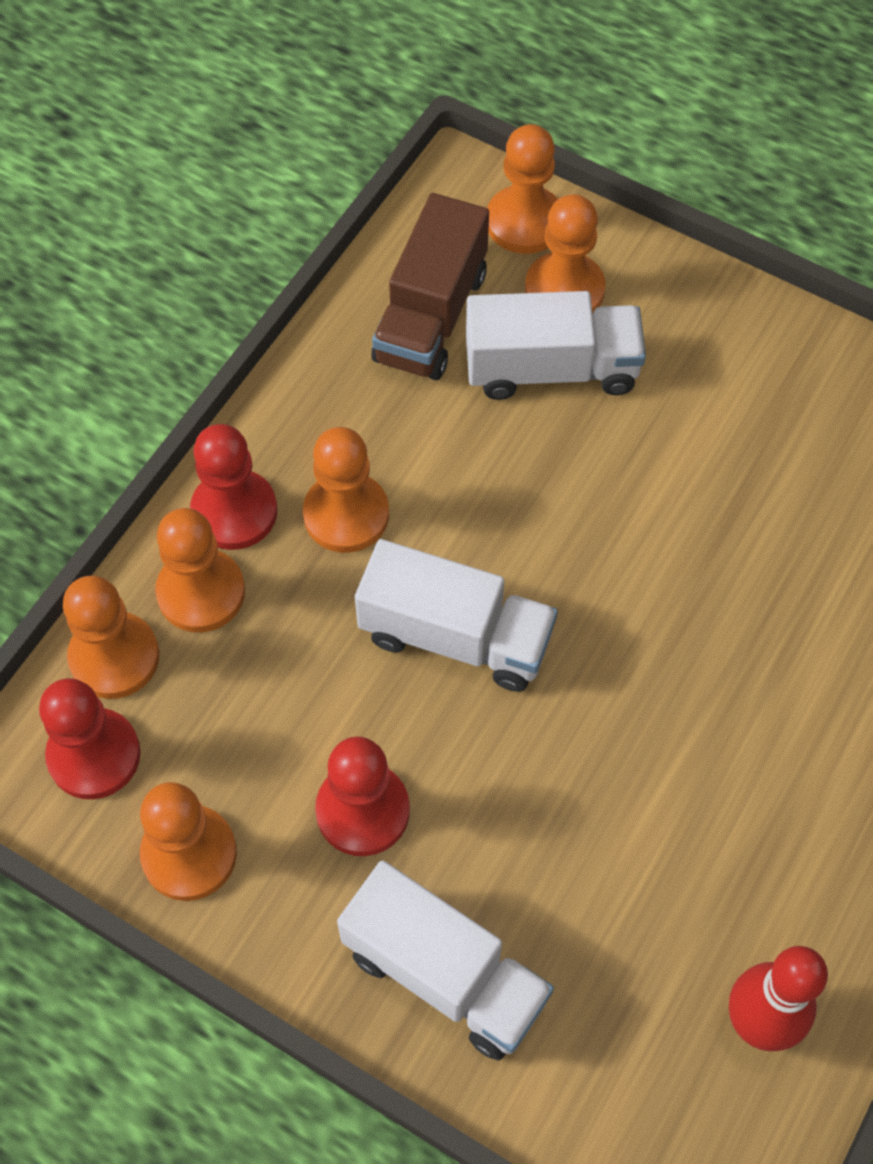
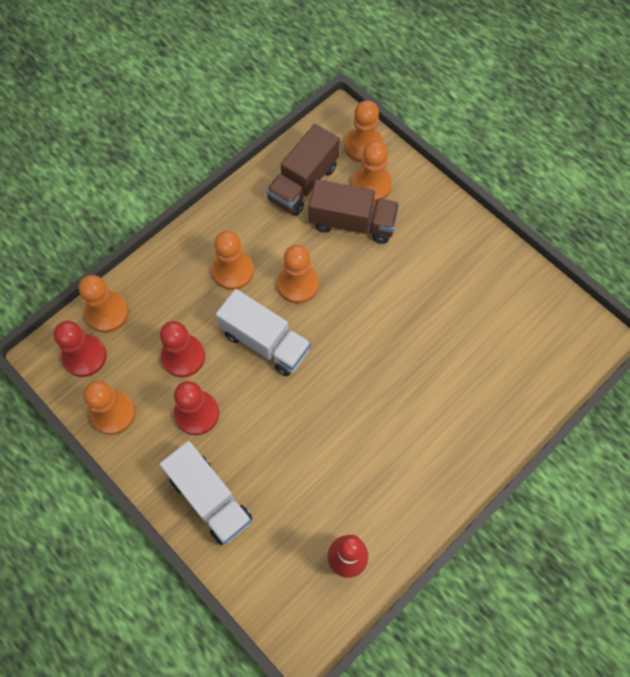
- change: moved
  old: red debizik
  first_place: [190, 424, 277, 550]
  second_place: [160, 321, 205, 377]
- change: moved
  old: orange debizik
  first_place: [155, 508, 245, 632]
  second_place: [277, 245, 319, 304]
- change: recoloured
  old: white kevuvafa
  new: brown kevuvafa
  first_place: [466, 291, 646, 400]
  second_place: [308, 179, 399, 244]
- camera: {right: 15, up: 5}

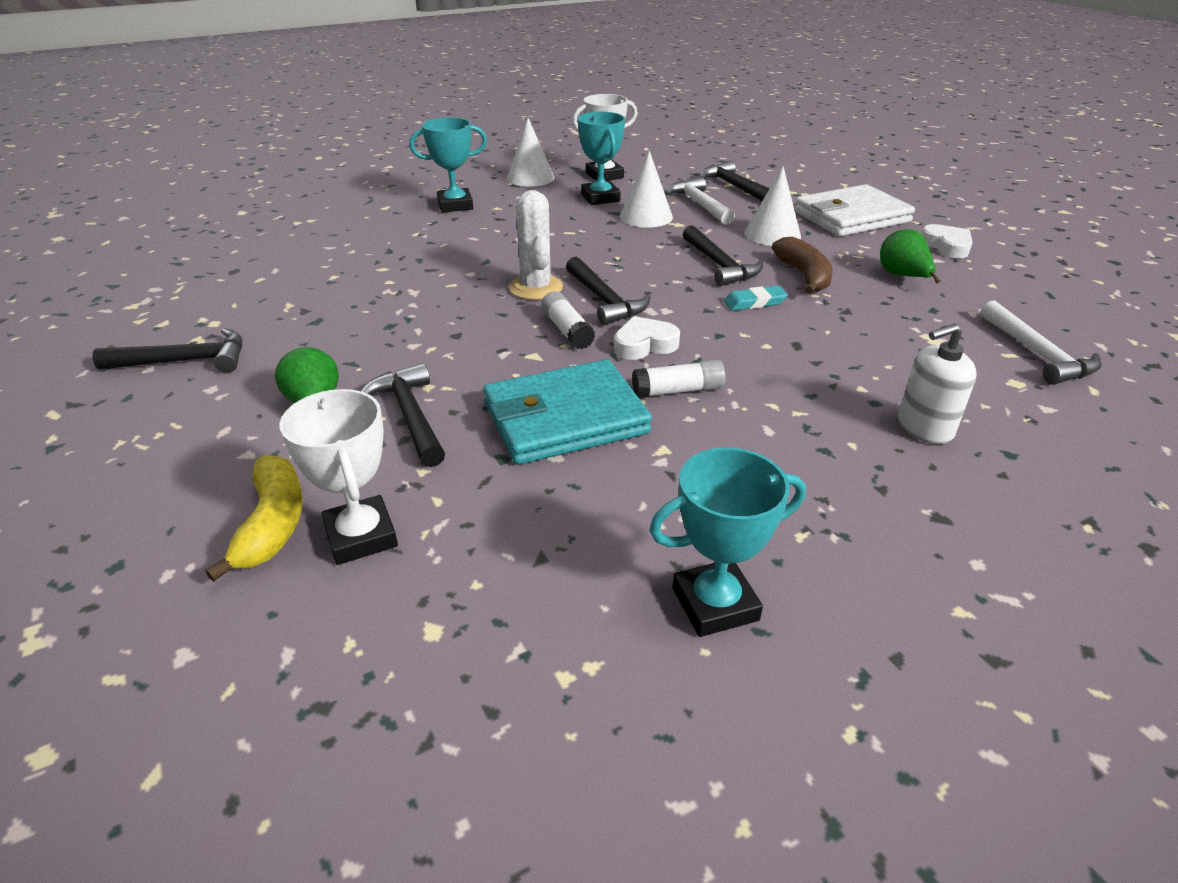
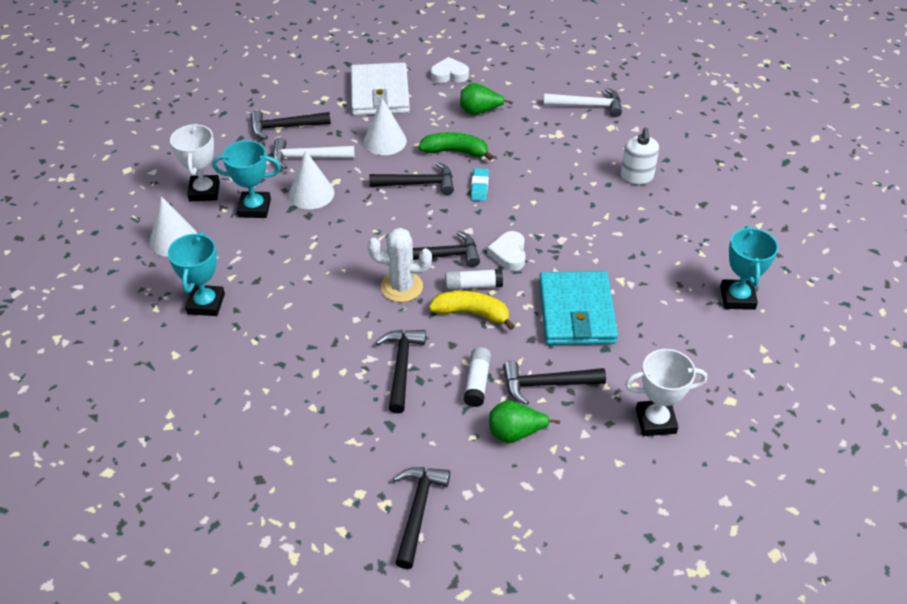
- change: added
  new: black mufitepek
  second_place: [376, 330, 426, 413]
- change: recoloured
  old: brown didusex
  new: green didusex
  first_place: [772, 237, 833, 294]
  second_place: [419, 132, 494, 160]
- change: moved
  old: yellow didusex
  first_place: [205, 455, 303, 582]
  second_place: [429, 290, 515, 330]
- change: moved
  old: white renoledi
  first_place: [632, 359, 725, 398]
  second_place: [464, 347, 491, 407]
- camera: {right: -70, up: 10}

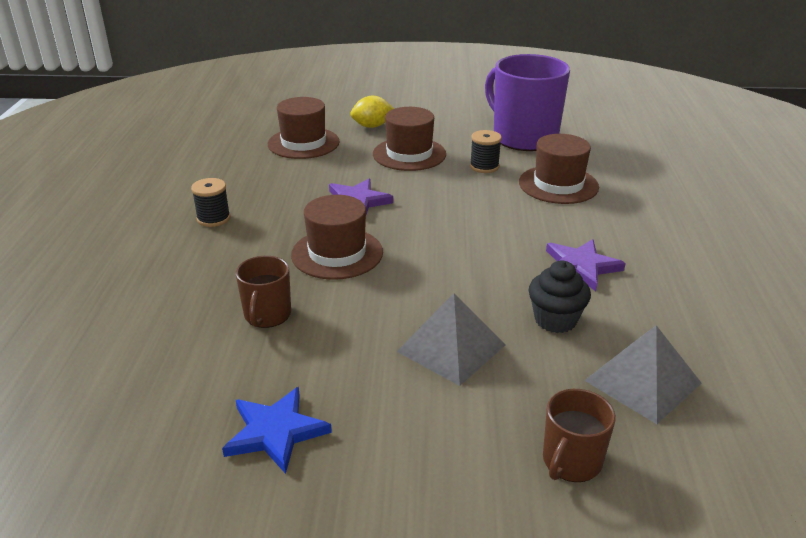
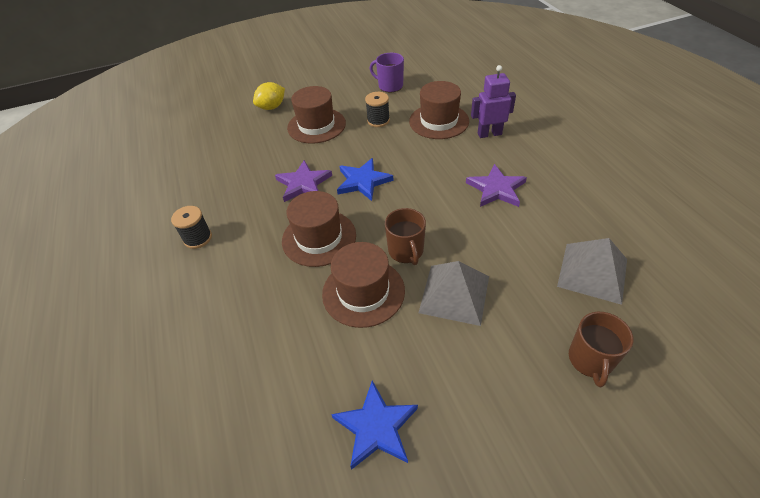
- change: moved
  old: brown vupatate
  first_place: [268, 97, 340, 159]
  second_place: [322, 242, 405, 328]
- change: added
  new: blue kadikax
  second_place: [337, 158, 394, 201]
- change: resized
  old: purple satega
  first_place: [485, 54, 570, 151]
  second_place: [370, 53, 404, 92]
  factor: 0.5
- change: moved
  old: brown satega
  first_place: [236, 256, 291, 328]
  second_place: [385, 208, 426, 265]
- change: added
  new: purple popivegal
  second_place: [471, 65, 516, 138]
- change: removed
  old: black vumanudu
  first_place: [529, 261, 591, 333]
- camera: {right: -20, up: 15}

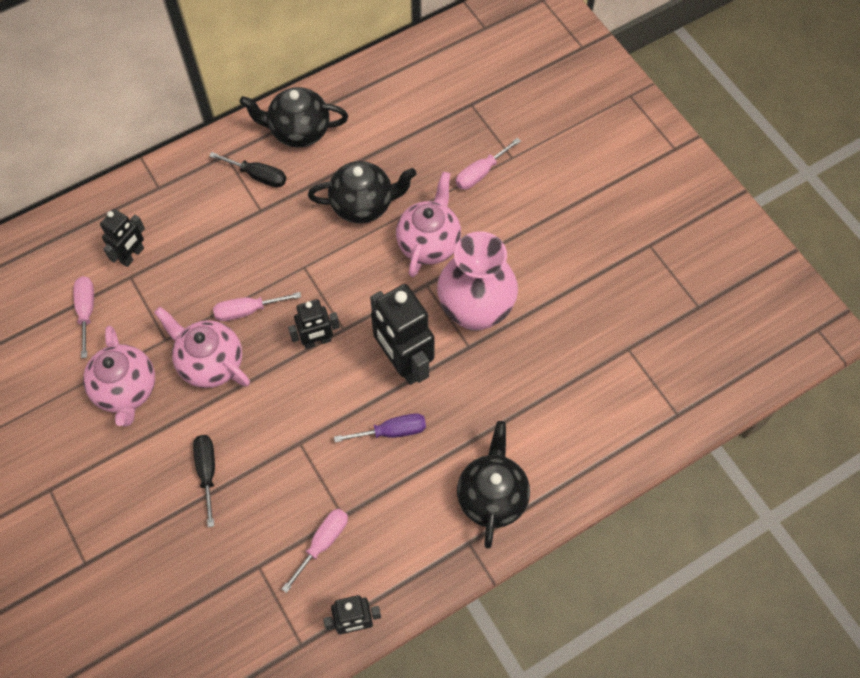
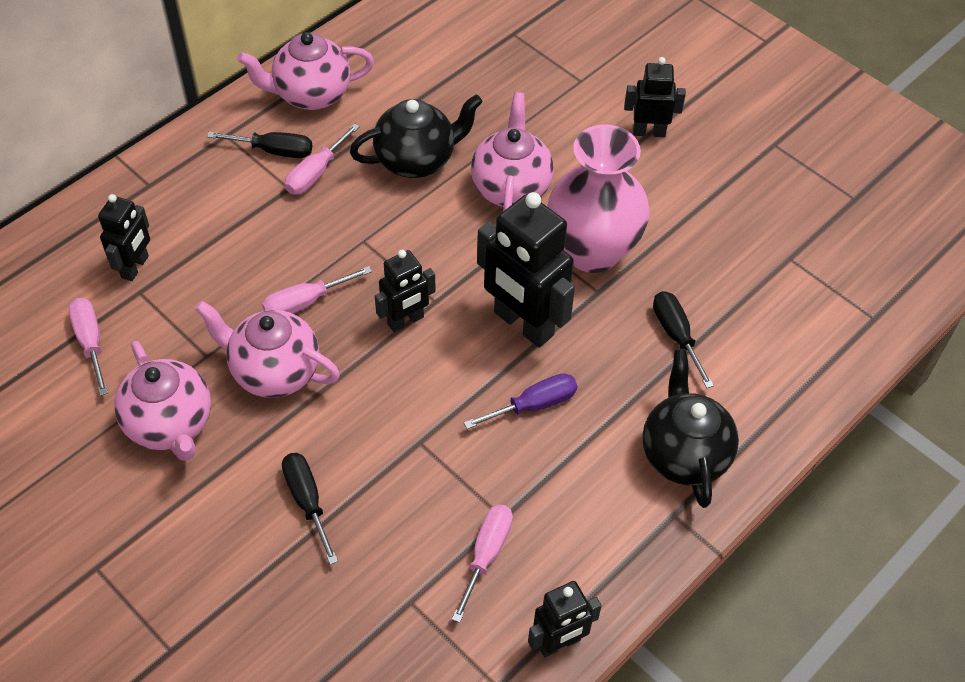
- change: recoloured
  old: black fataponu
  new: pink fataponu
  first_place: [239, 87, 348, 148]
  second_place: [237, 32, 374, 110]
- change: moved
  old: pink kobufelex
  first_place: [456, 138, 521, 190]
  second_place: [285, 123, 360, 195]
- change: added
  new: black popivegal
  second_place: [624, 57, 686, 137]
- change: added
  new: black kobufelex
  second_place: [653, 291, 714, 388]
- camera: {right: -15, up: -10}

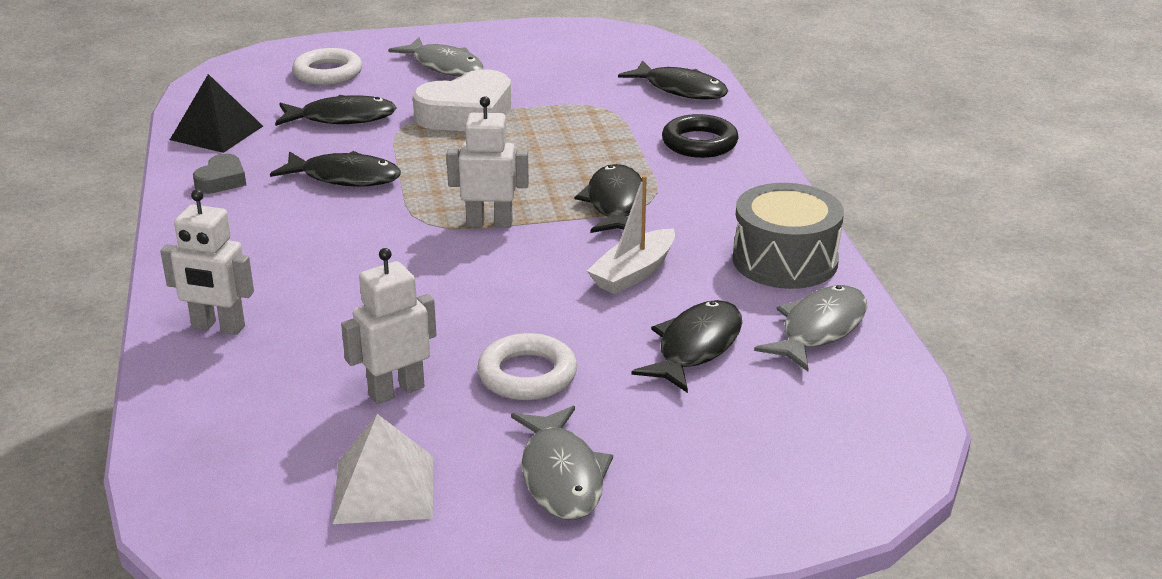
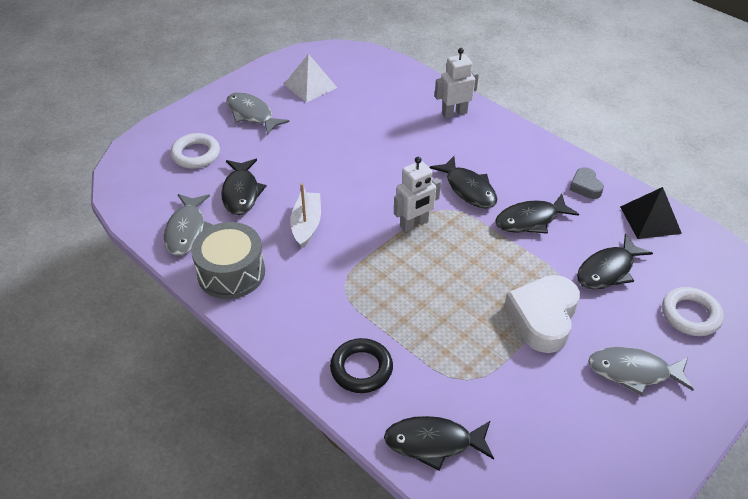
- change: moved
  old: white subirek
  first_place: [477, 333, 577, 400]
  second_place: [170, 133, 220, 169]
- change: moved
  old: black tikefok
  first_place: [575, 164, 642, 233]
  second_place: [430, 156, 497, 209]
- change: removed
  old: white popivegal
  first_place: [341, 248, 436, 404]
- camera: {right: 145, up: 15}

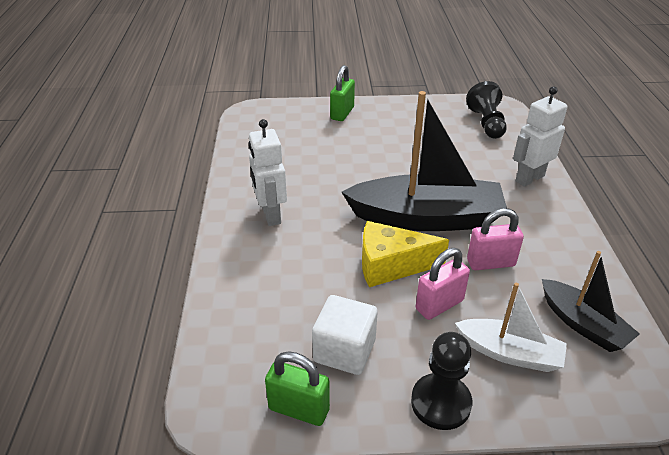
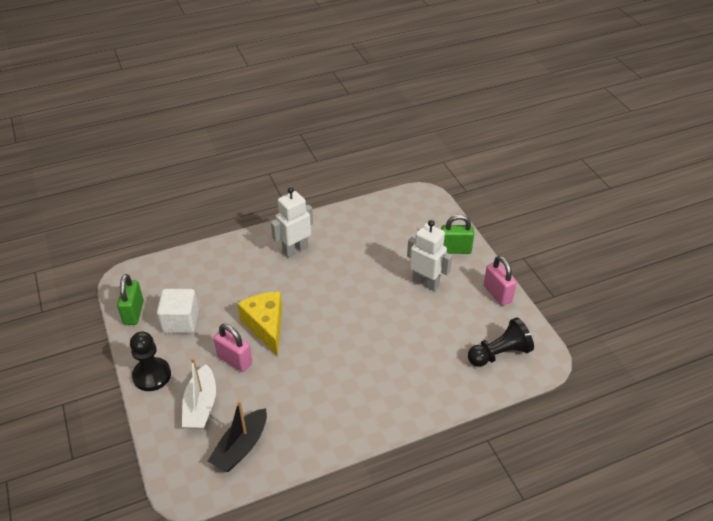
- change: moved
  old: white popivegal
  first_place: [513, 86, 568, 187]
  second_place: [407, 220, 452, 291]
- change: moved
  old: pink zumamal
  first_place: [467, 208, 524, 270]
  second_place: [484, 256, 517, 306]
- change: removed
  old: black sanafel
  first_place: [342, 91, 507, 231]
- camera: {right: 70, up: 5}

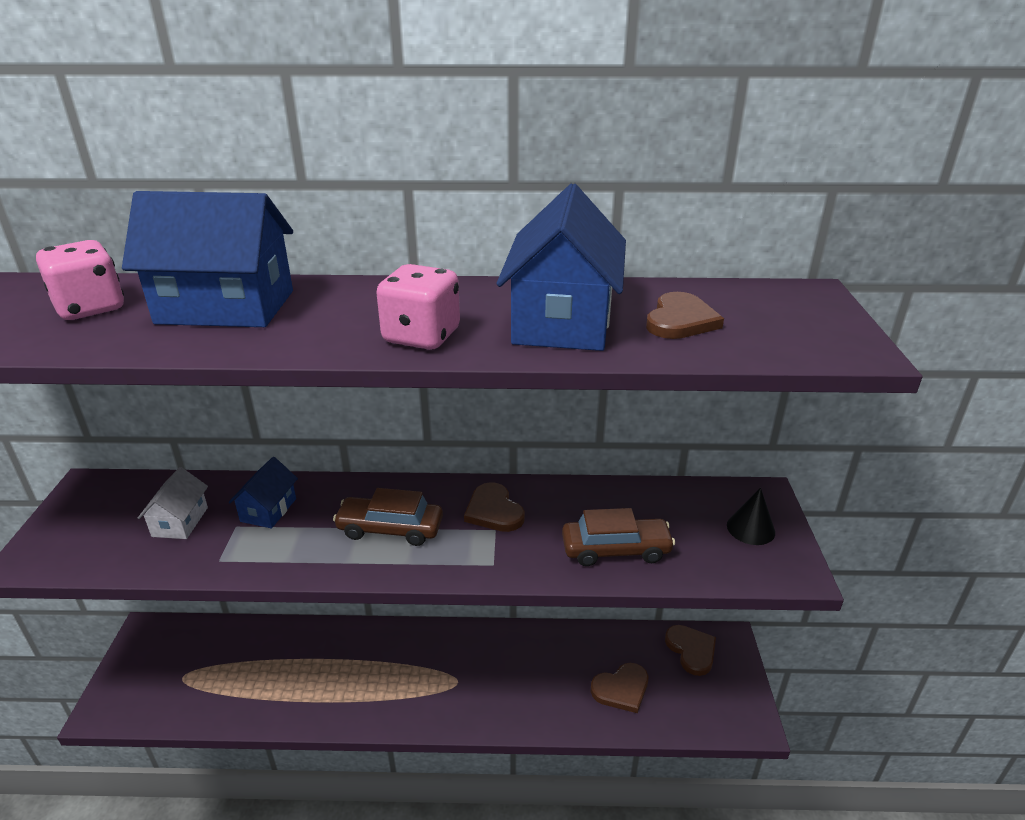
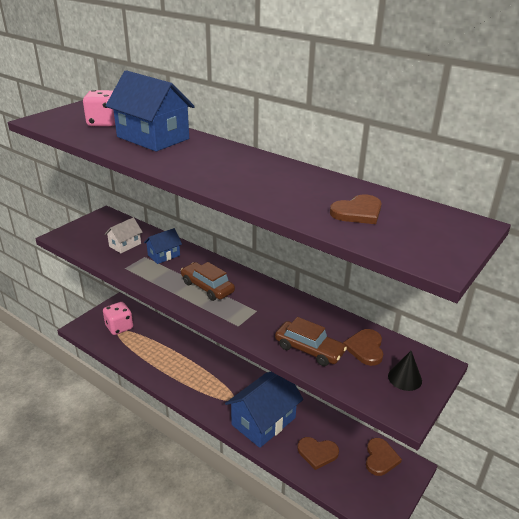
- change: moved
  old: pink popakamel
  first_place: [376, 264, 460, 350]
  second_place: [103, 302, 133, 335]
- change: moved
  old: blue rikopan
  first_place: [497, 184, 626, 351]
  second_place: [225, 372, 303, 448]
- change: moved
  old: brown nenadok
  first_place: [464, 482, 525, 532]
  second_place: [343, 329, 383, 366]
- camera: {right: 35, up: 0}

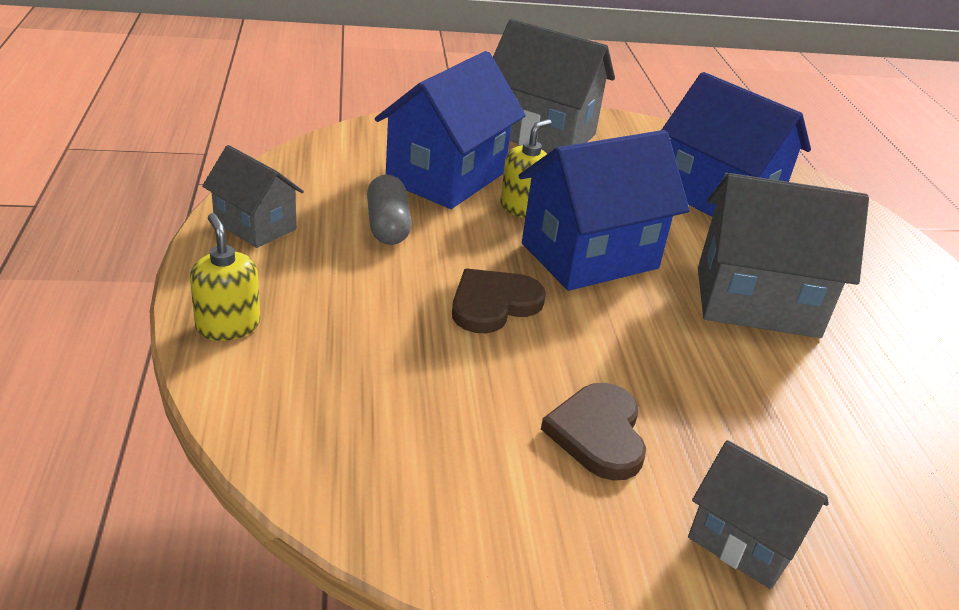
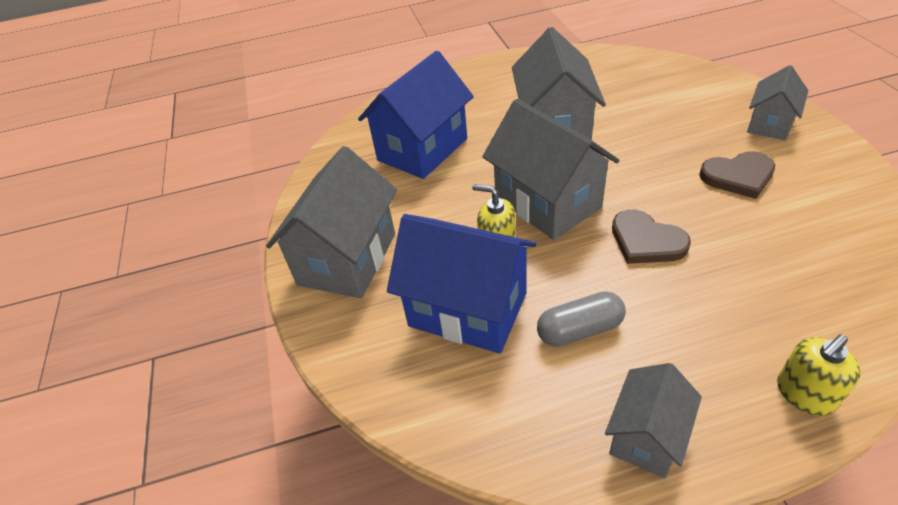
- change: recoloured
  old: blue rikopan
  new: grey rikopan
  first_place: [519, 130, 690, 291]
  second_place: [482, 99, 620, 240]
- camera: {right: -90, up: 10}

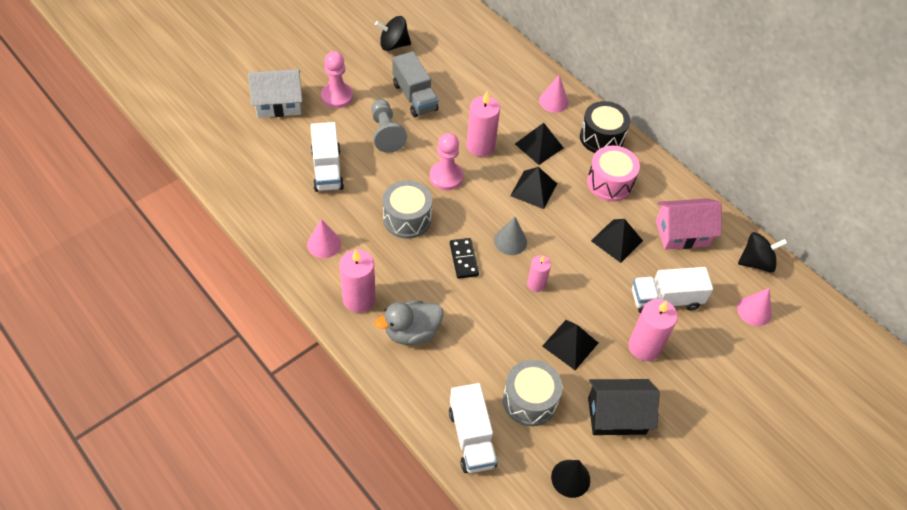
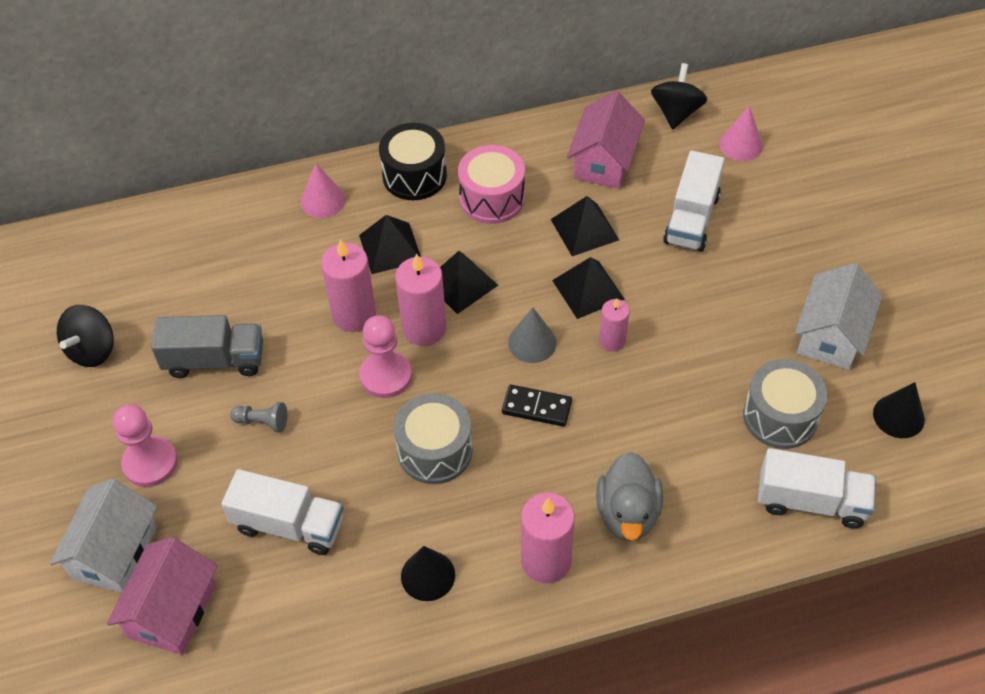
- change: added
  new: pink rikopan
  second_place: [107, 537, 218, 655]
- change: resized
  old: grey debizik
  first_place: [371, 99, 407, 153]
  second_place: [230, 402, 287, 433]
  factor: 0.56
- change: moved
  old: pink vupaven
  first_place: [628, 299, 678, 361]
  second_place: [395, 254, 447, 346]
- change: recoloured
  old: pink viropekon
  new: black viropekon
  first_place: [307, 219, 341, 258]
  second_place: [401, 546, 455, 601]
- change: moved
  old: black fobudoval
  first_place: [542, 320, 598, 370]
  second_place: [552, 257, 625, 319]
- change: recoloured
  old: black rikopan
  new: white rikopan
  first_place: [588, 379, 660, 435]
  second_place: [795, 263, 882, 370]
- camera: {right: -60, up: 0}

